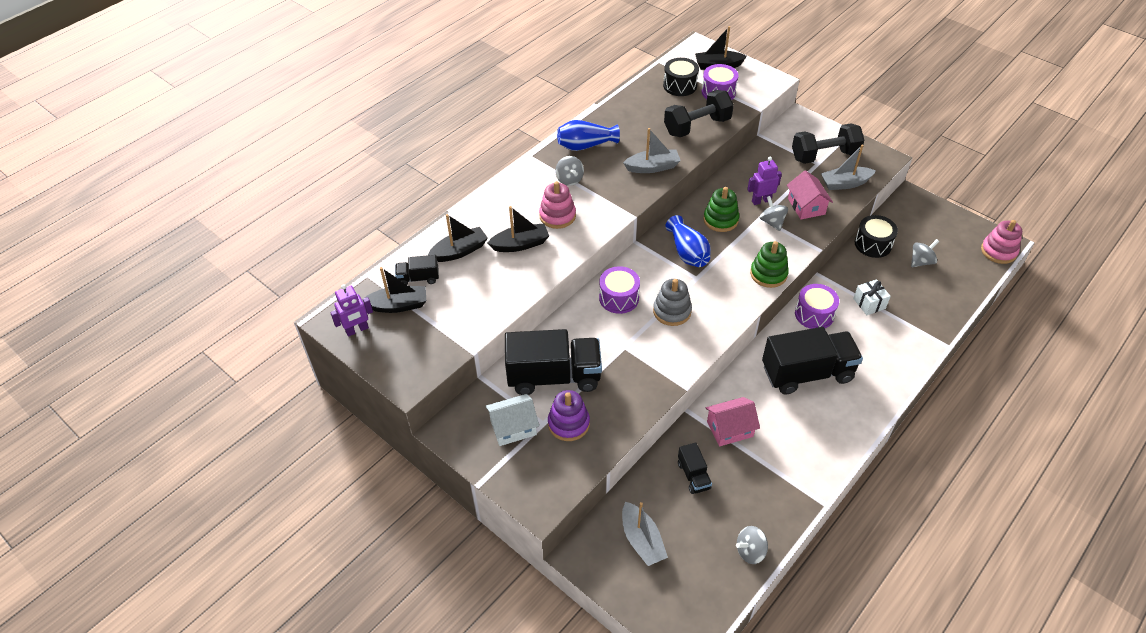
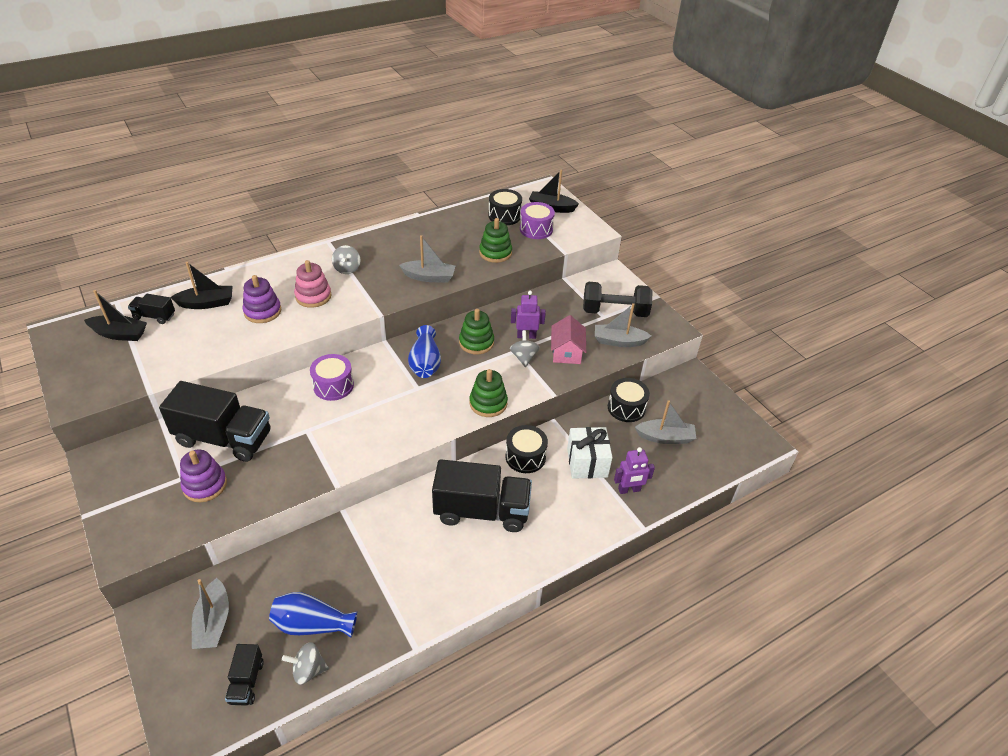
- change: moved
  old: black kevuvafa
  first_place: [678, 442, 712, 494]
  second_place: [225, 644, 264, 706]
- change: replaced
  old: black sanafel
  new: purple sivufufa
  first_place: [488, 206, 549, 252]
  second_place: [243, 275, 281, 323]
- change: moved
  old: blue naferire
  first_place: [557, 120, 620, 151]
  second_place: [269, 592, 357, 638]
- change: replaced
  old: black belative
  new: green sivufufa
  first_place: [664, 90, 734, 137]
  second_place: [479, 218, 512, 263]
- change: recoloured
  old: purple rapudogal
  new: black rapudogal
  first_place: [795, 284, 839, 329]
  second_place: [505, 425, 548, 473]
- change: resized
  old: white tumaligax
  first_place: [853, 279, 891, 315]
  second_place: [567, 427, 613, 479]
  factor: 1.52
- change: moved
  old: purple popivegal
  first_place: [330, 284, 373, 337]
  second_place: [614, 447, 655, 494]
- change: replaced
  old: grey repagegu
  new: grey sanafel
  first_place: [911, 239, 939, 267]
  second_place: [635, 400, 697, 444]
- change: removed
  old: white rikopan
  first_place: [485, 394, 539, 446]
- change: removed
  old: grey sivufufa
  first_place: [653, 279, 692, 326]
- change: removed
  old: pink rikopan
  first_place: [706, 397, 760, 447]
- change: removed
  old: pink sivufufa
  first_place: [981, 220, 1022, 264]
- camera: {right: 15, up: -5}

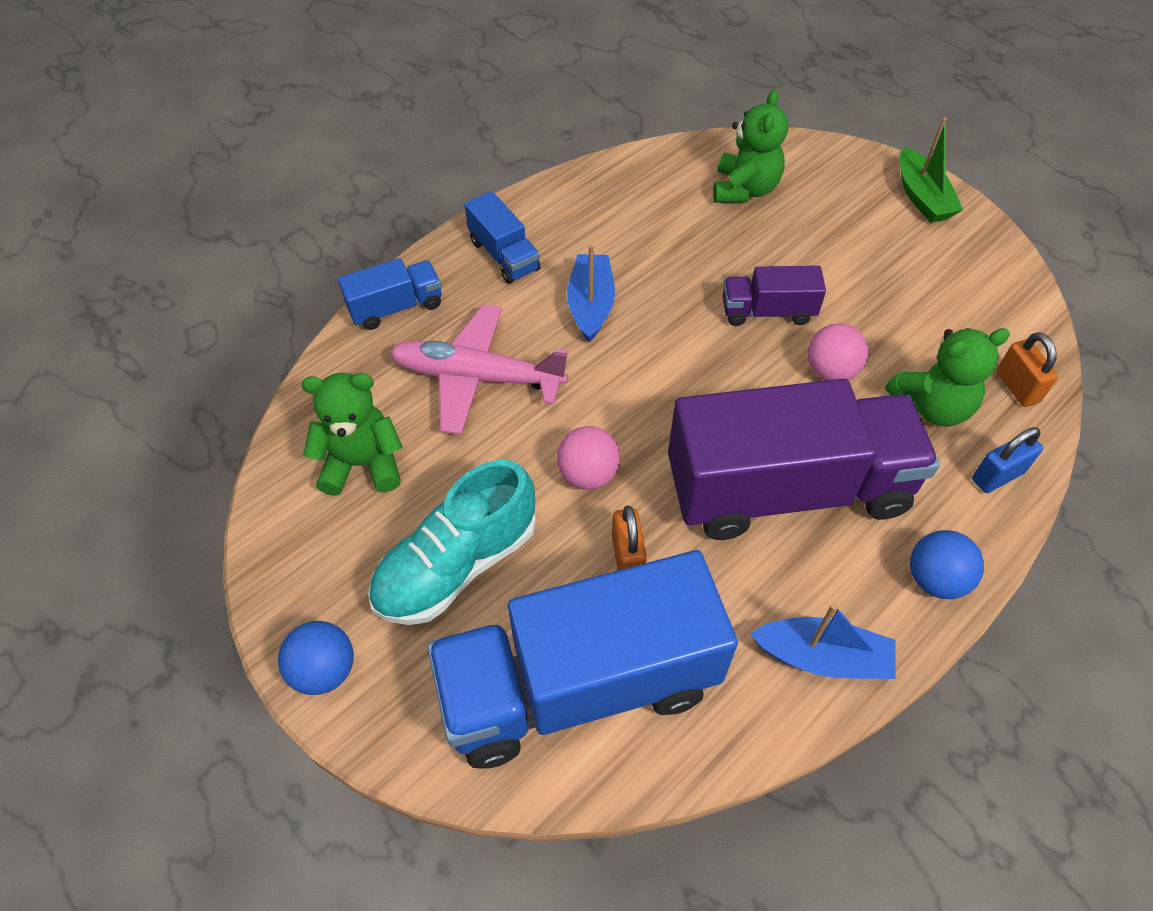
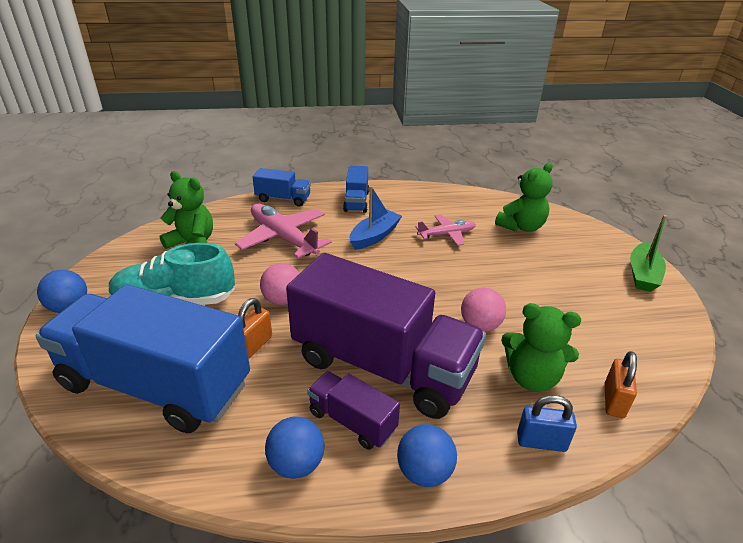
- change: replaced
  old: blue sanafel
  new: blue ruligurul
  first_place: [750, 604, 896, 679]
  second_place: [265, 416, 325, 479]
- change: moved
  old: purple kevuvafa
  first_place: [723, 266, 826, 326]
  second_place: [307, 371, 400, 450]
- change: added
  new: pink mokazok
  second_place: [416, 215, 476, 246]
- camera: {right: 35, up: -20}

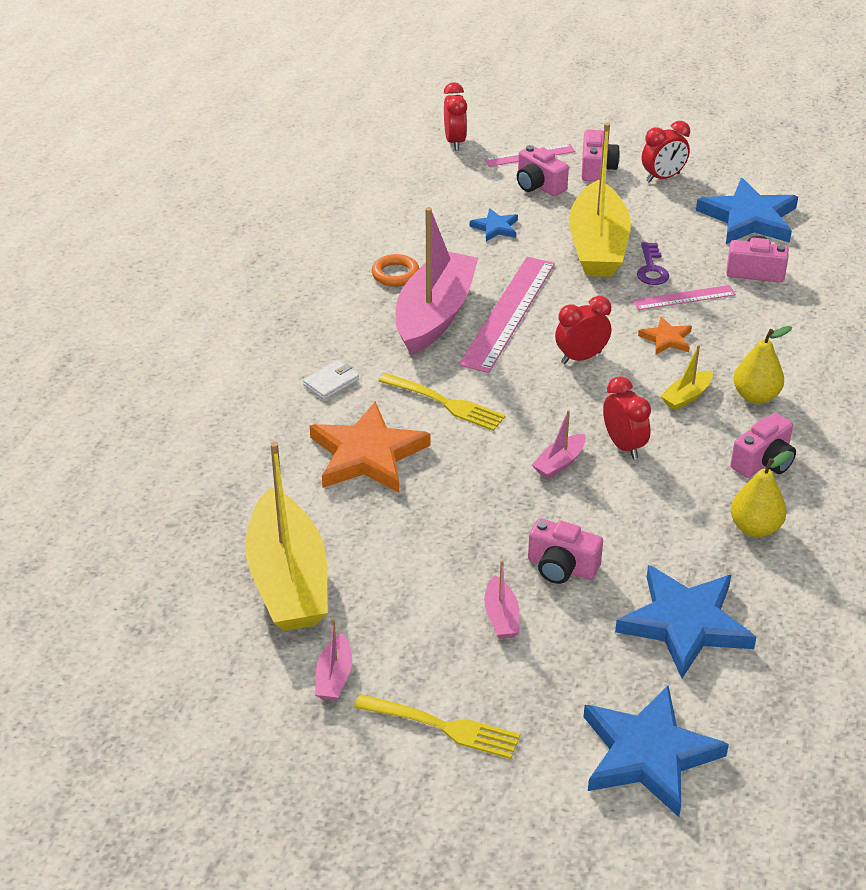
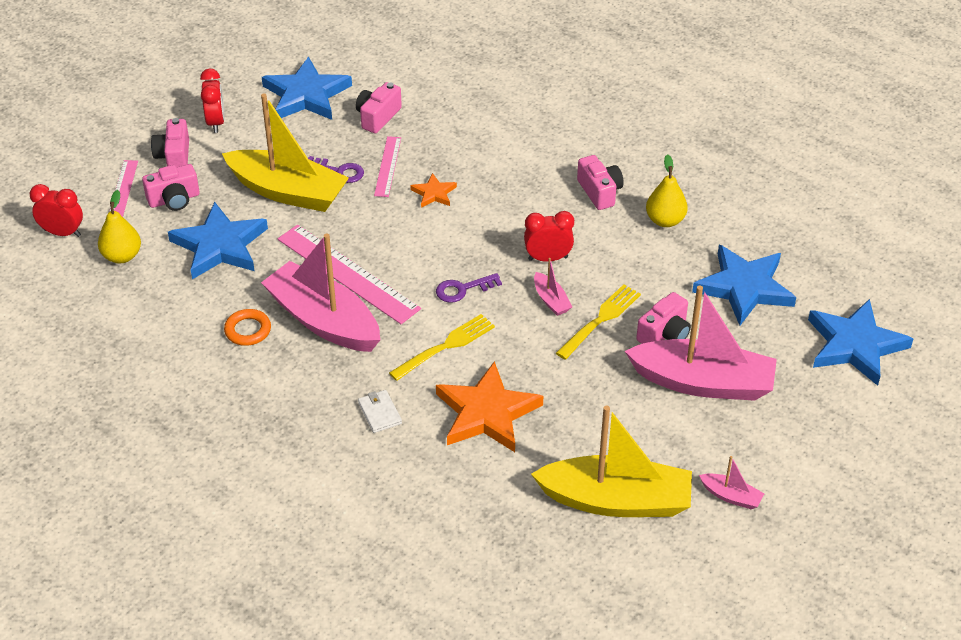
- change: moved
  old: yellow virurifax
  first_place: [734, 326, 792, 404]
  second_place: [98, 190, 141, 263]
- change: turned
  old: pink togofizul
  first_place: [581, 129, 620, 182]
  second_place: [151, 118, 189, 167]
  degrees: -120
- change: resized
  old: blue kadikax
  first_place: [470, 208, 518, 241]
  second_place: [168, 202, 268, 279]
  factor: 2.06
- change: added
  new: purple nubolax
  second_place: [436, 273, 502, 303]
- change: moved
  old: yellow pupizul
  first_place: [354, 694, 520, 759]
  second_place: [556, 284, 641, 360]
- change: resized
  old: pink sanafel
  first_place: [484, 560, 520, 639]
  second_place: [625, 285, 777, 401]
  factor: 2.38
- change: removed
  old: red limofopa
  first_place: [555, 296, 611, 364]
- change: removed
  old: yellow sanafel
  first_place: [661, 345, 713, 411]
- camera: {right: -70, up: 5}

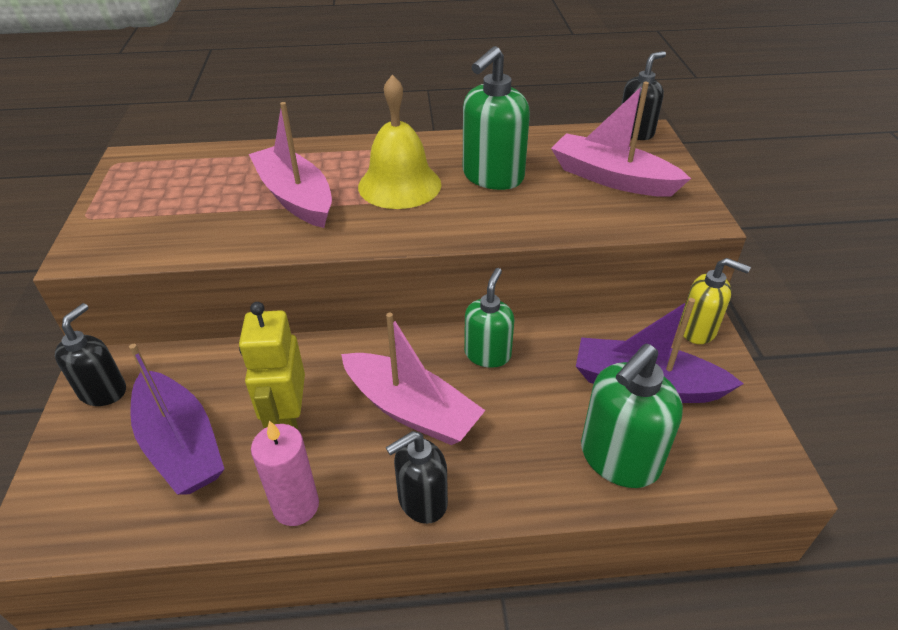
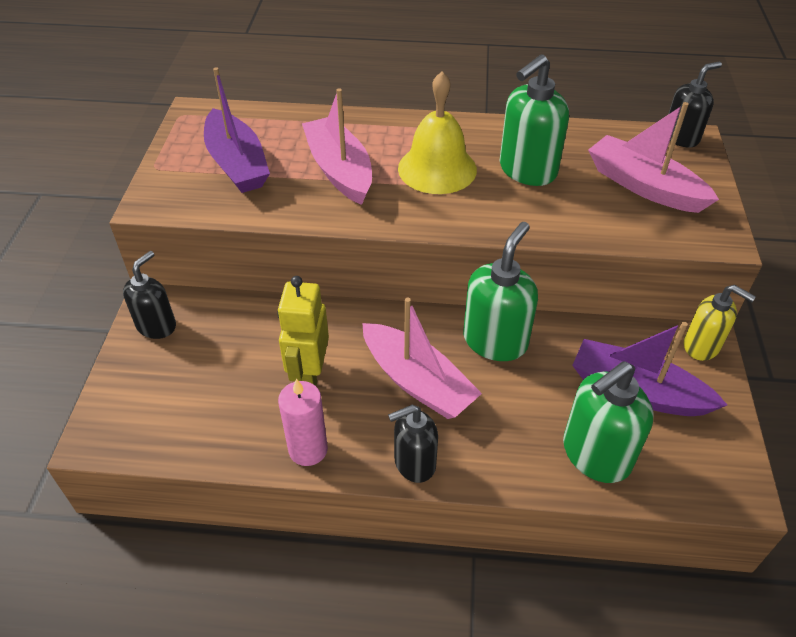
- change: moved
  old: purple sanafel
  first_place: [129, 344, 224, 495]
  second_place: [204, 67, 270, 193]
- change: resized
  old: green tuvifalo
  first_place: [464, 268, 514, 368]
  second_place: [463, 222, 538, 361]
  factor: 1.52
- camera: {right: 10, up: 5}

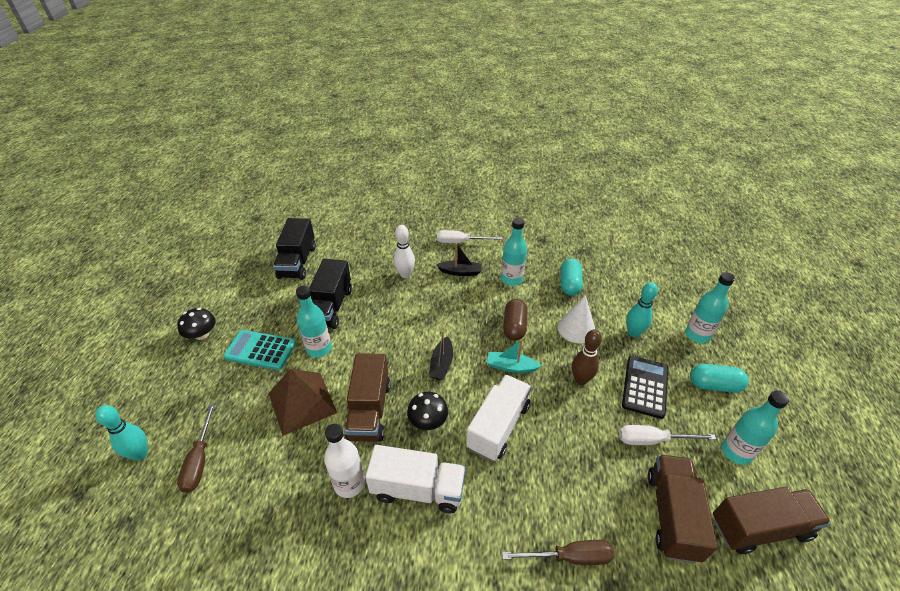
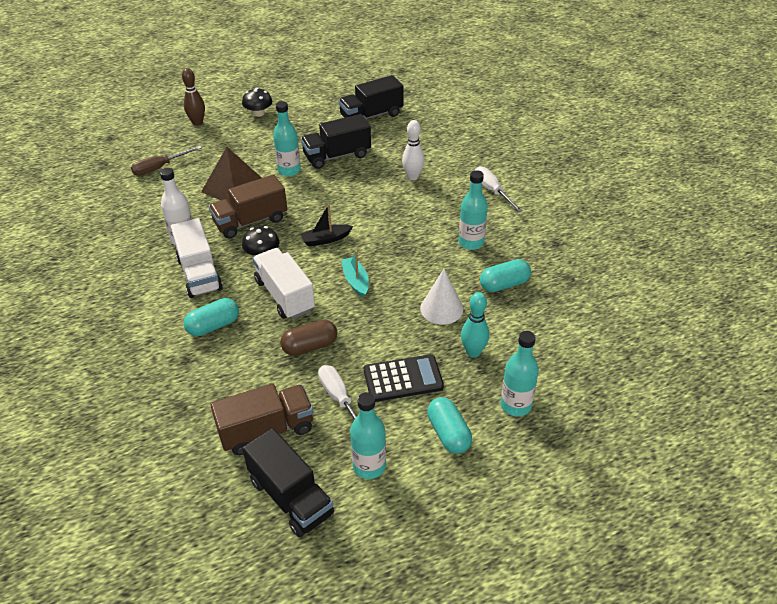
- change: moved
  old: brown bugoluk
  first_place: [572, 330, 602, 385]
  second_place: [182, 68, 205, 126]
- change: added
  new: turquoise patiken
  second_place: [184, 298, 239, 336]
- change: recoloured
  old: brown kevuvafa
  new: black kevuvafa
  first_place: [713, 486, 831, 554]
  second_place: [242, 428, 334, 537]
- change: turned
  old: white kevuvafa
  first_place: [466, 375, 532, 461]
  second_place: [253, 248, 315, 319]
  degrees: -120
- change: moved
  old: brown patiken
  first_place: [503, 299, 528, 341]
  second_place: [280, 320, 337, 356]
- change: removed
  old: turquoise bugoluk
  first_place: [95, 405, 148, 461]
- change: removed
  old: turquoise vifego
  first_place: [223, 330, 296, 370]
- change: removed
  old: black sanafel
  first_place: [436, 243, 482, 276]
- change: removed
  old: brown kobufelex
  first_place: [502, 540, 615, 565]
- camera: {right: 60, up: 0}

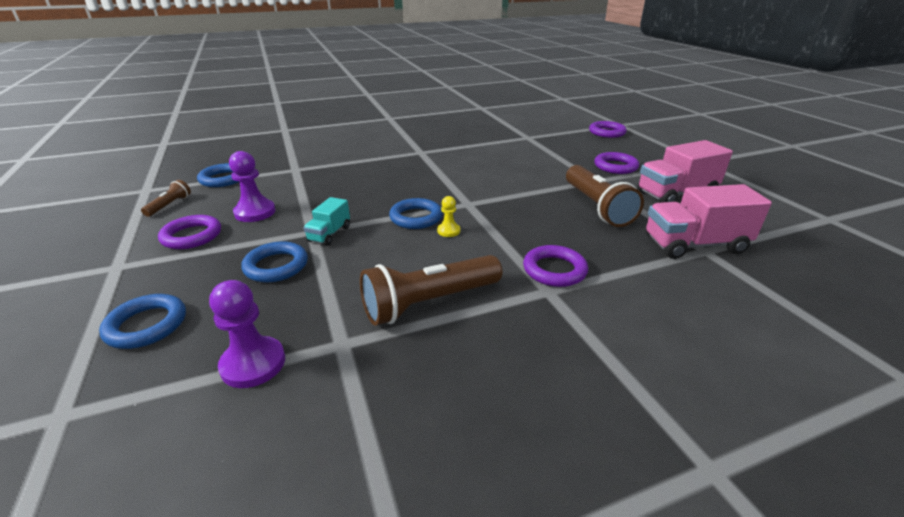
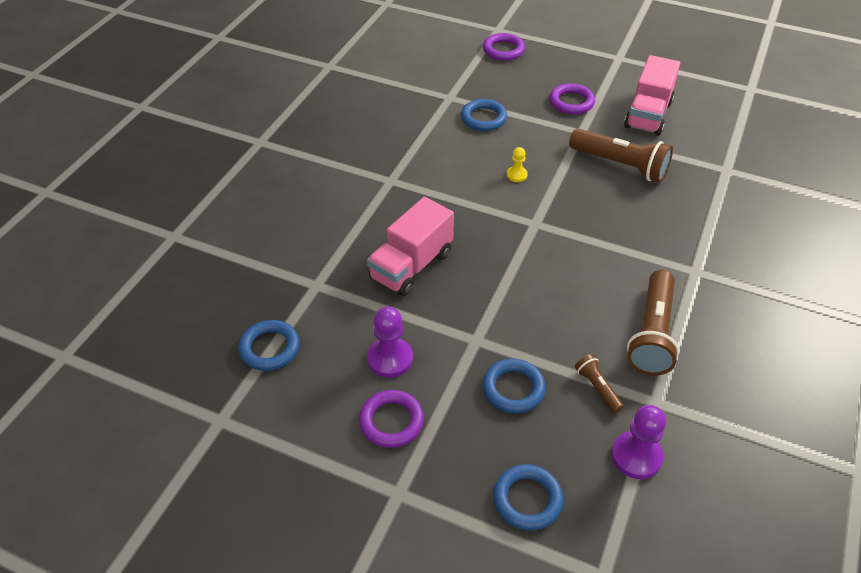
- change: moved
  old: pink kevuvafa
  first_place: [646, 184, 772, 259]
  second_place: [367, 197, 454, 296]
- change: moved
  old: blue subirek
  first_place: [389, 198, 443, 229]
  second_place: [461, 99, 507, 131]
- change: moved
  old: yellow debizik
  first_place: [437, 196, 460, 237]
  second_place: [507, 147, 528, 182]
- change: moved
  old: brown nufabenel
  first_place: [141, 180, 191, 217]
  second_place: [575, 354, 624, 413]
- change: removed
  old: turquoise kevuvafa
  first_place: [303, 197, 350, 246]
- change: removed
  old: purple subirek
  first_place: [523, 245, 588, 287]
- camera: {right: -45, up: 15}

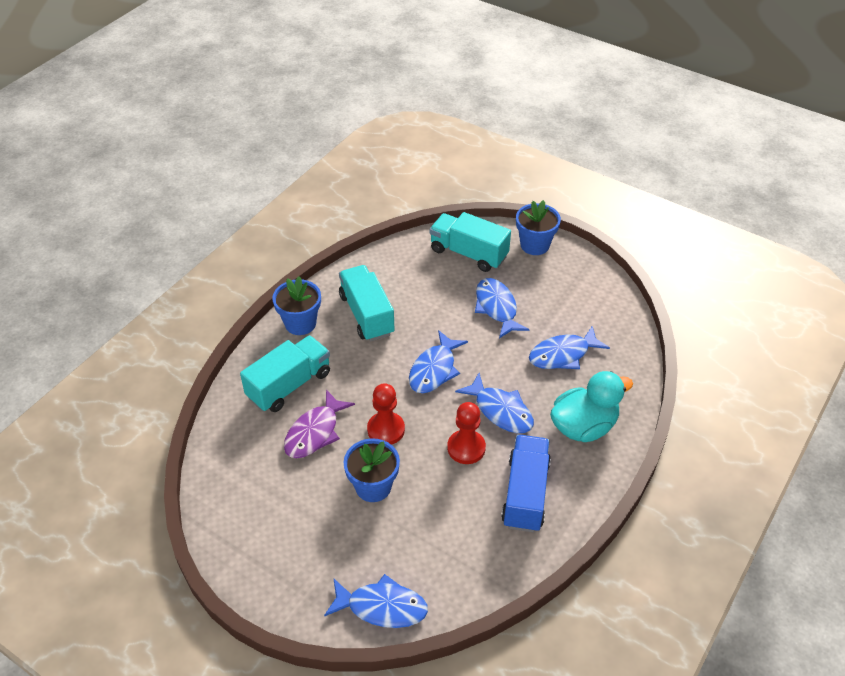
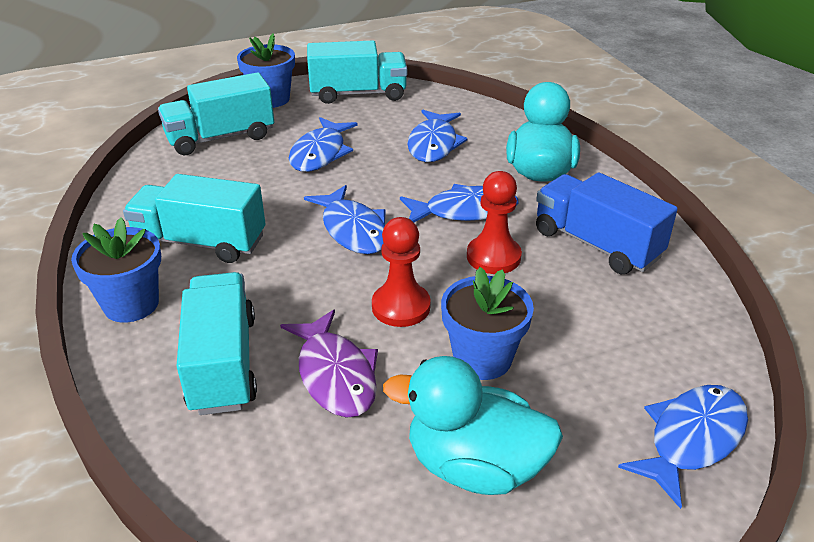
- change: turned
  old: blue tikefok
  first_place: [475, 278, 529, 339]
  second_place: [289, 117, 358, 172]
  degrees: -90
- change: added
  new: turquoise kevuvafa
  second_place: [307, 41, 407, 104]
- change: added
  new: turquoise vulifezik
  second_place: [383, 356, 563, 495]
- camera: {right: -55, up: -10}

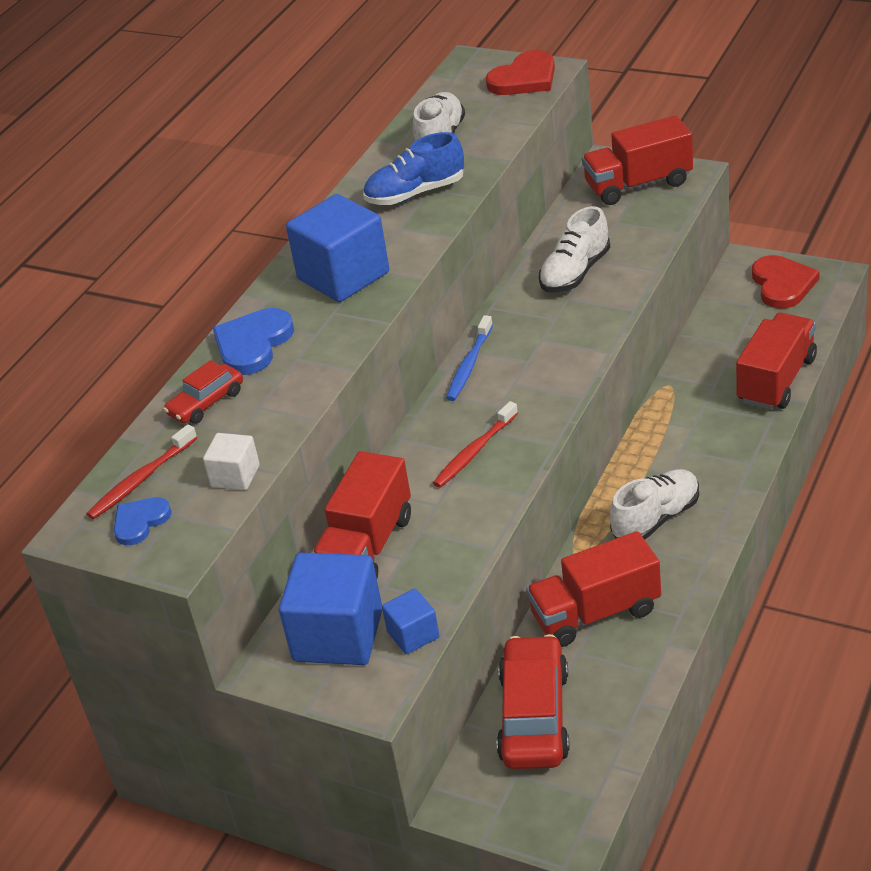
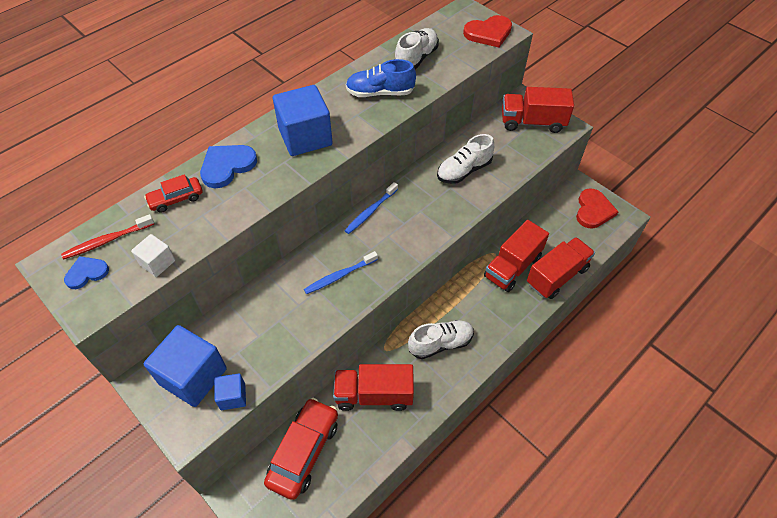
- change: recoloured
  old: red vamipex
  new: blue vamipex
  first_place: [433, 401, 518, 488]
  second_place: [304, 251, 378, 294]
- change: moved
  old: red kevuvafa
  first_place: [312, 451, 411, 578]
  second_place: [484, 220, 549, 292]
- camera: {right: 15, up: 15}

